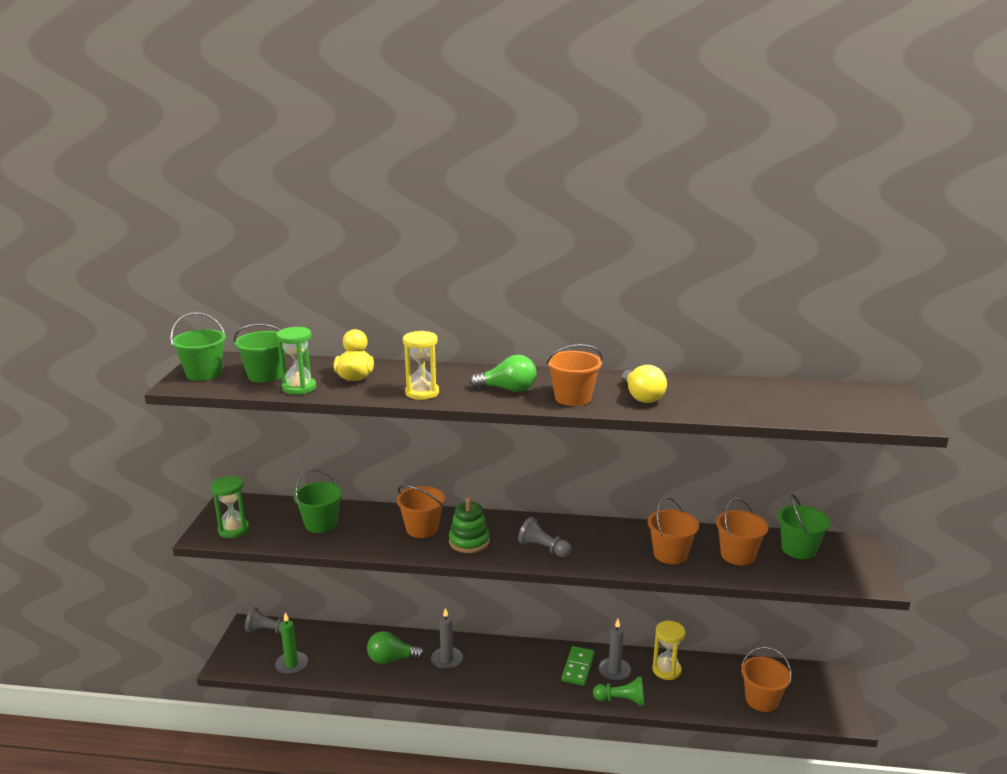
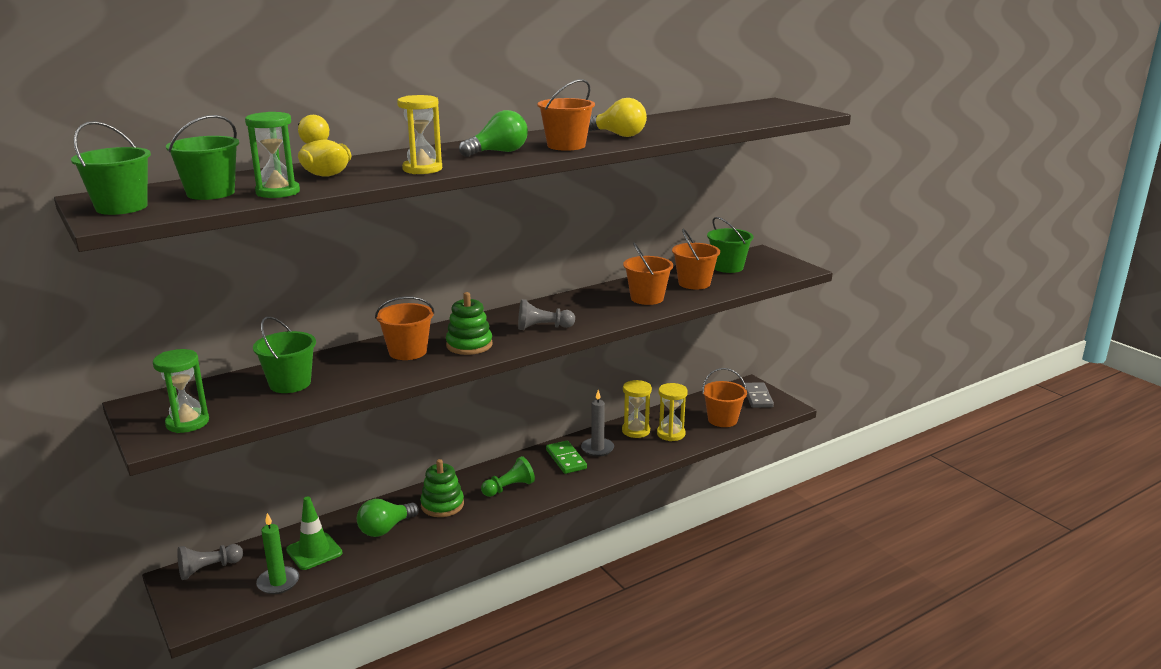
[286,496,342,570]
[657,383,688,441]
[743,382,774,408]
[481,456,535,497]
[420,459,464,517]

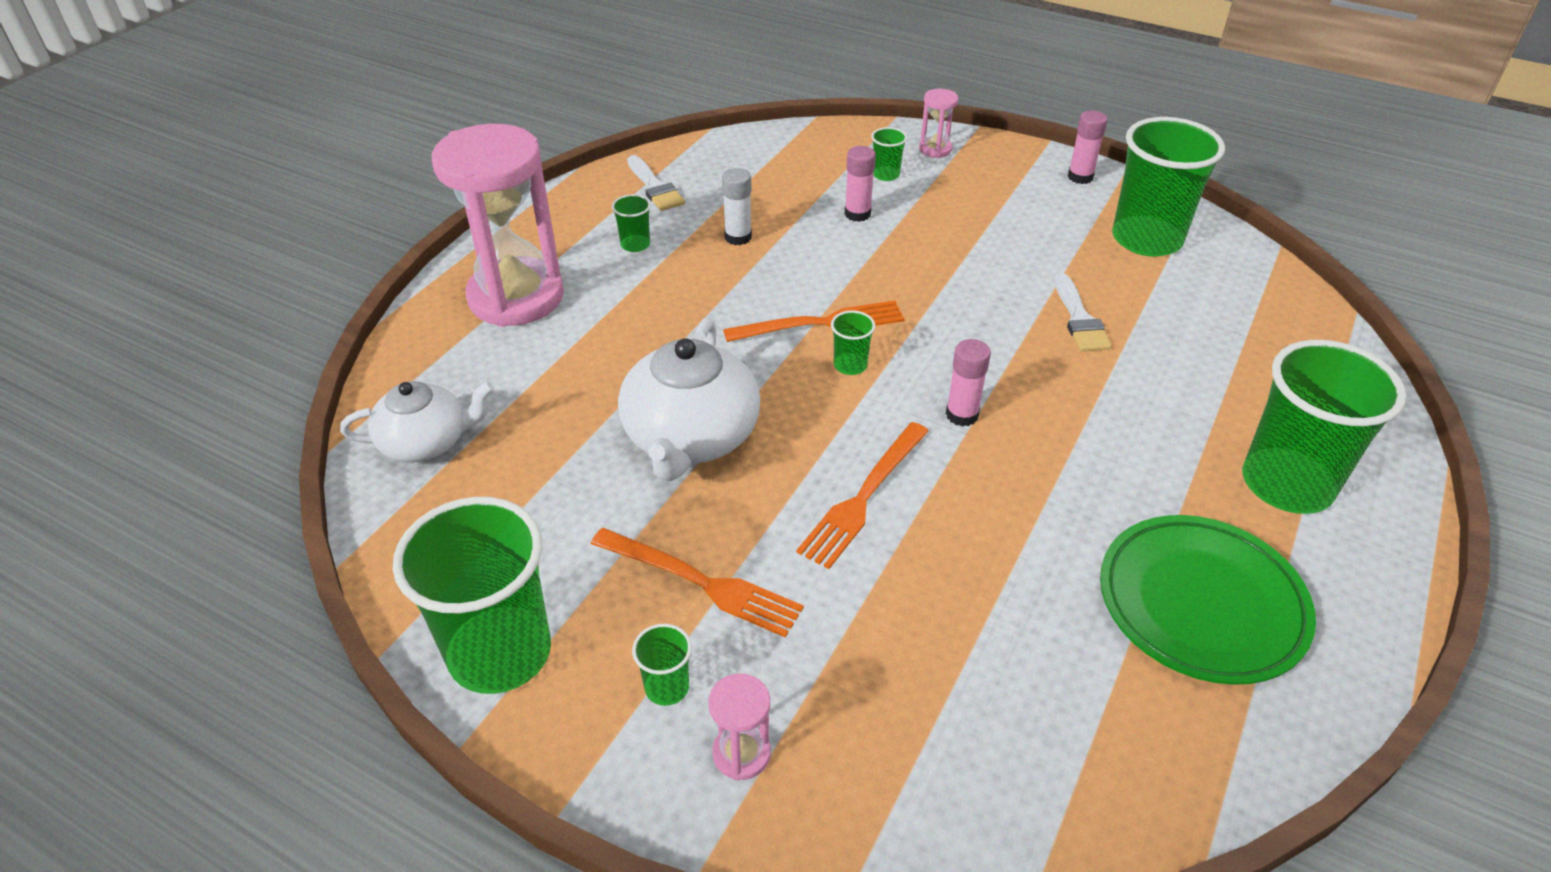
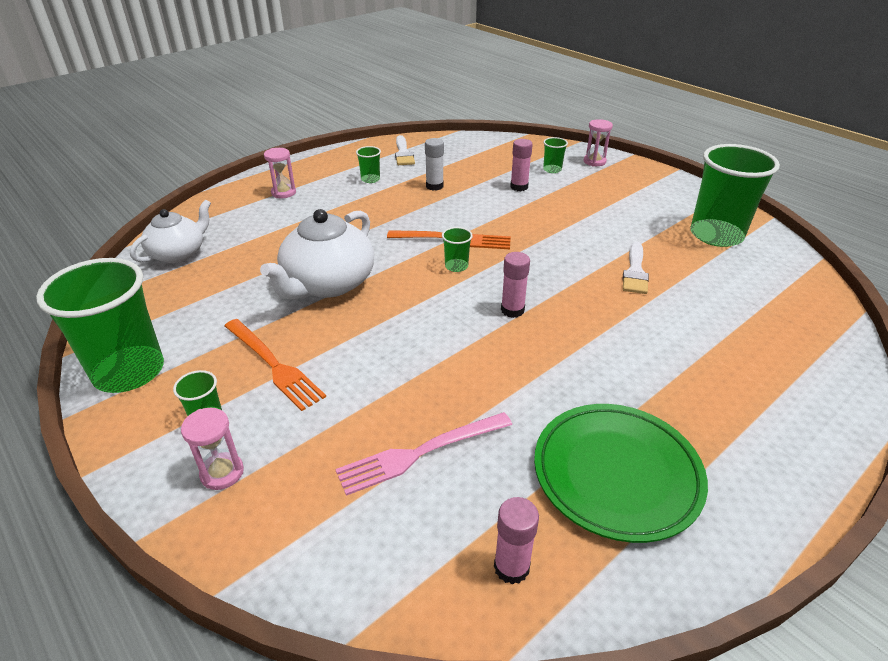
[796,422,929,569] (first image)
[1243,340,1406,514] (first image)
[335,412,512,496]
[494,497,539,585]
[130,199,211,263]
[264,148,296,198]

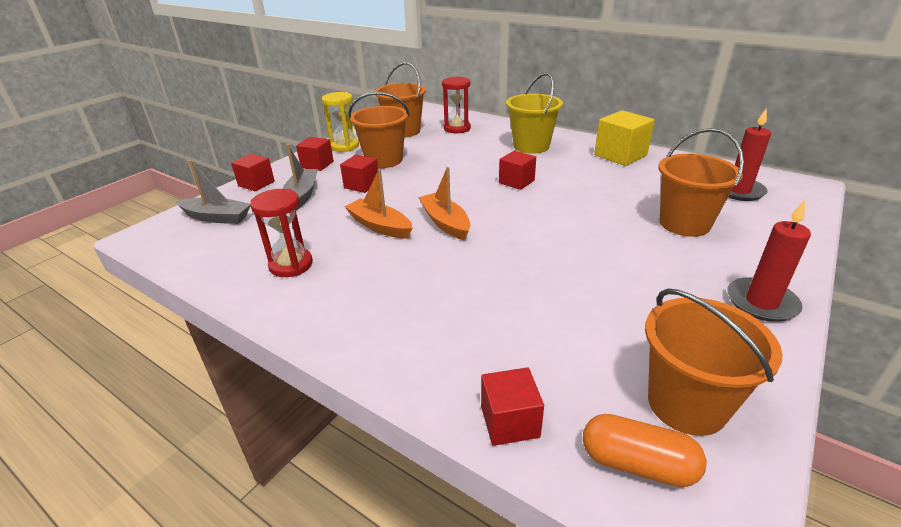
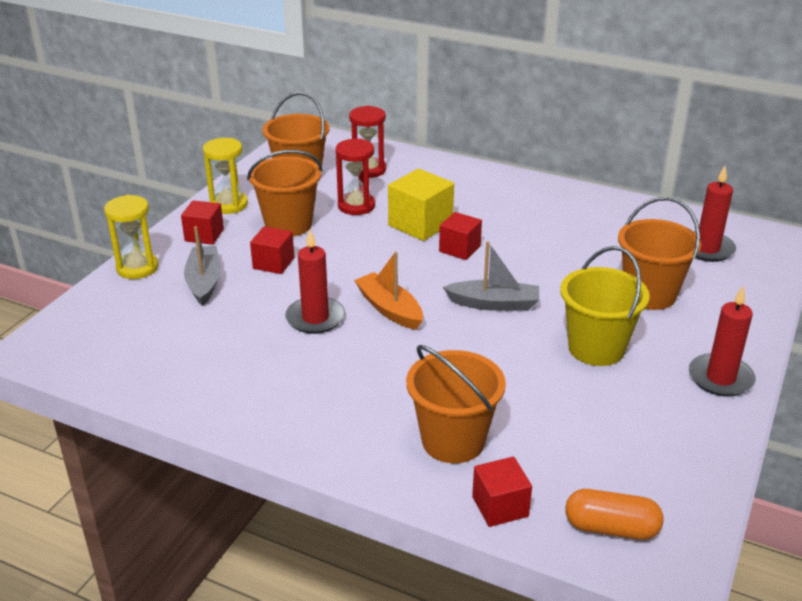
[443,241,539,311]
[335,139,375,215]
[560,246,650,366]
[388,168,454,241]
[406,345,506,463]
[104,195,158,279]
[285,230,345,334]

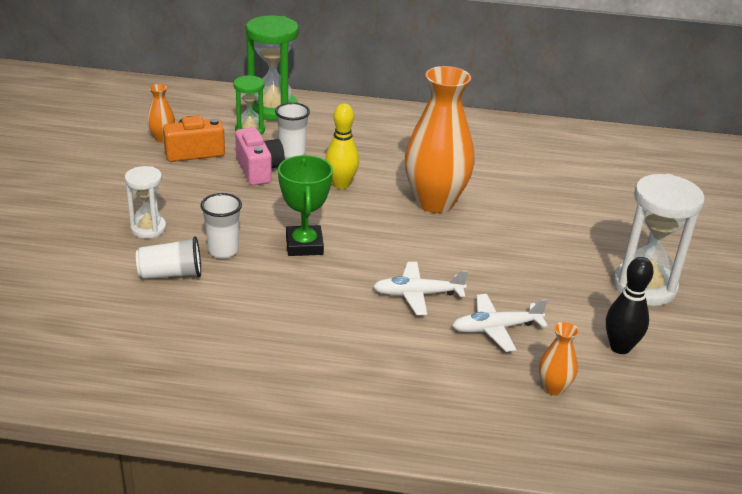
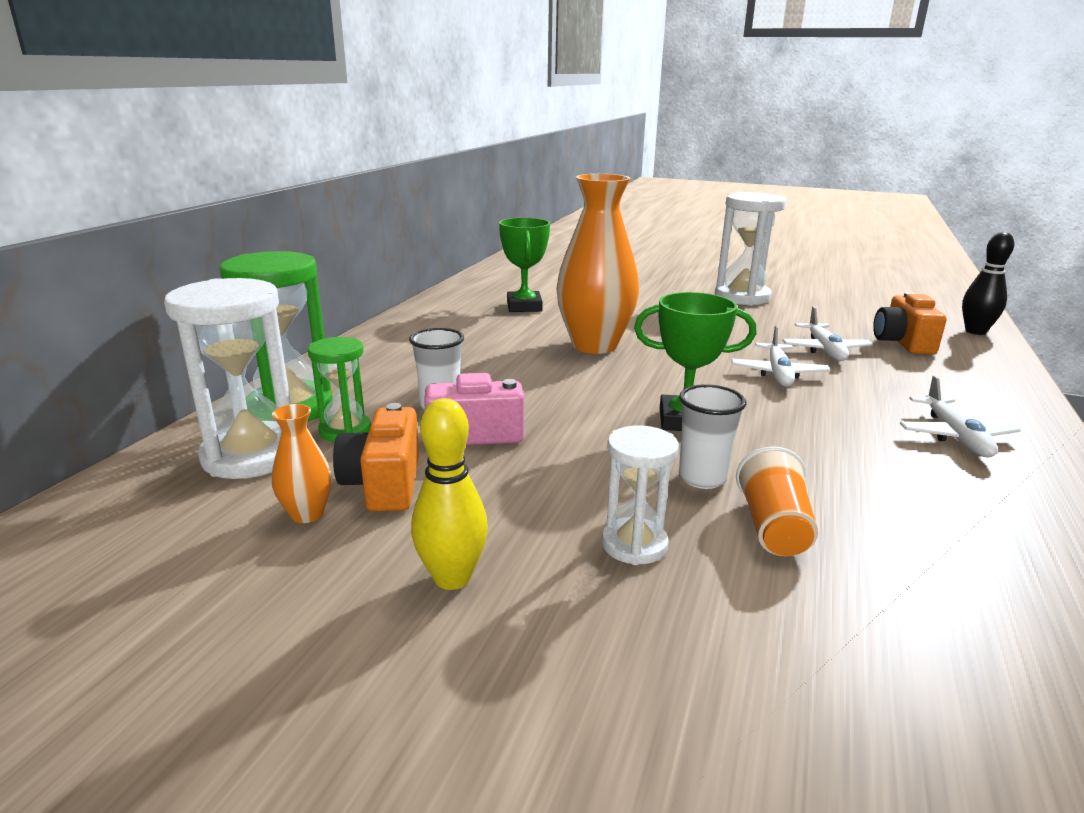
[164,278,291,479]
[499,218,550,312]
[900,375,1021,458]
[411,398,488,590]
[962,232,1014,335]
[873,292,947,354]
[736,447,818,556]

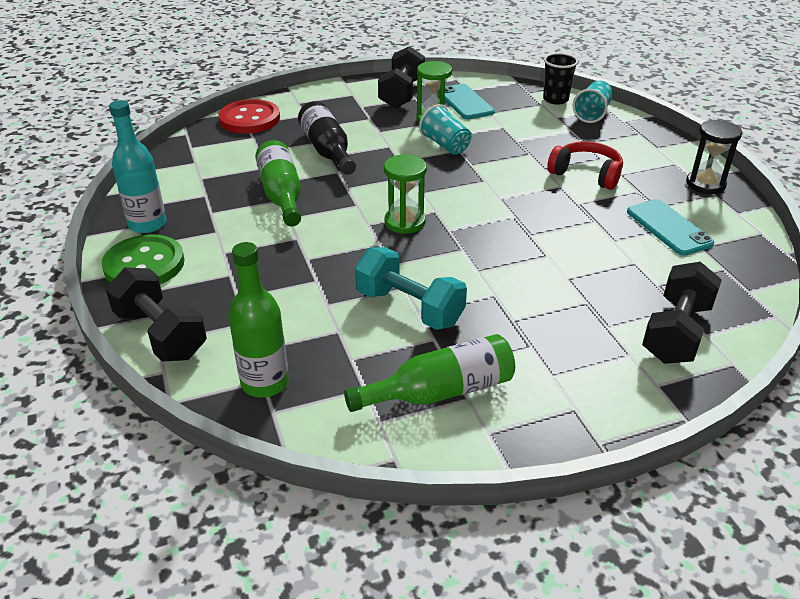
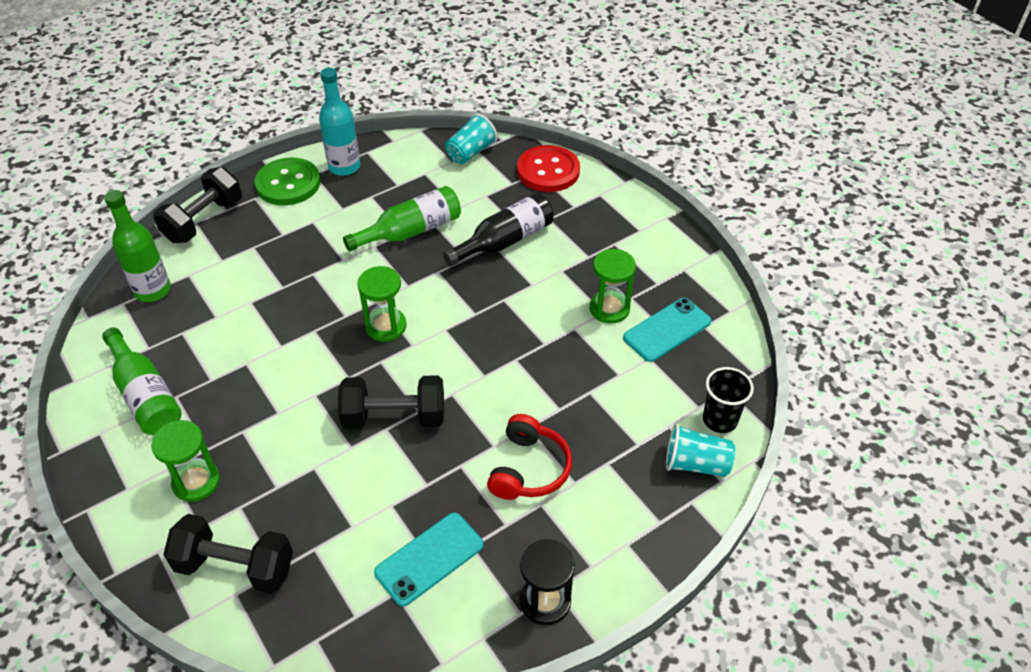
[355,247,467,330] (first image)
[151,420,220,502]
[338,375,444,429]
[445,113,498,164]

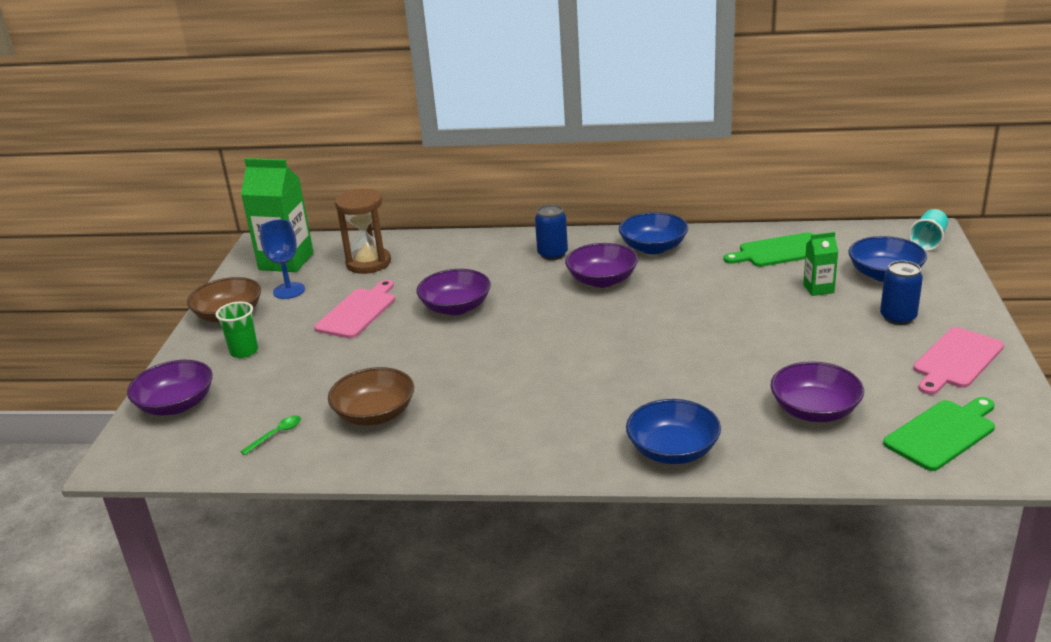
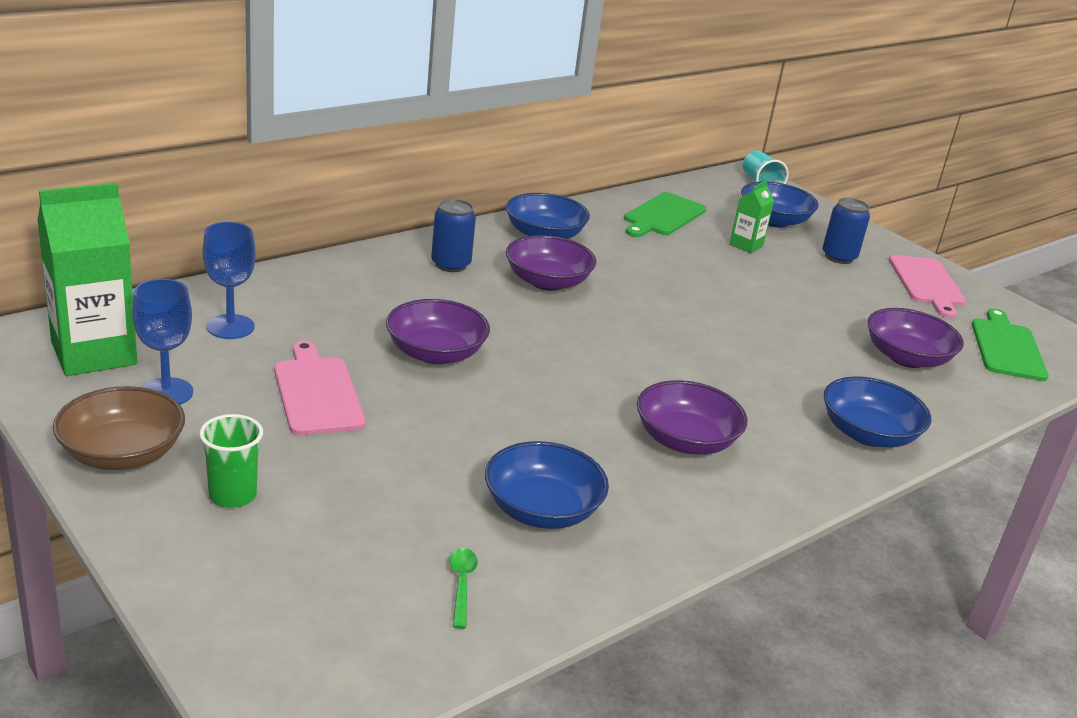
[637,380,748,455]
[202,222,256,339]
[485,441,609,529]

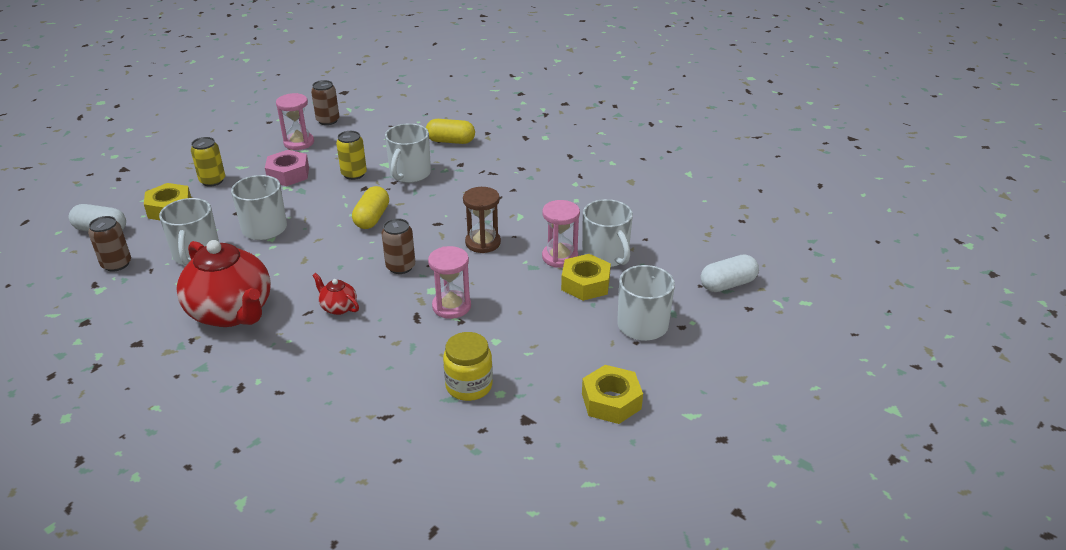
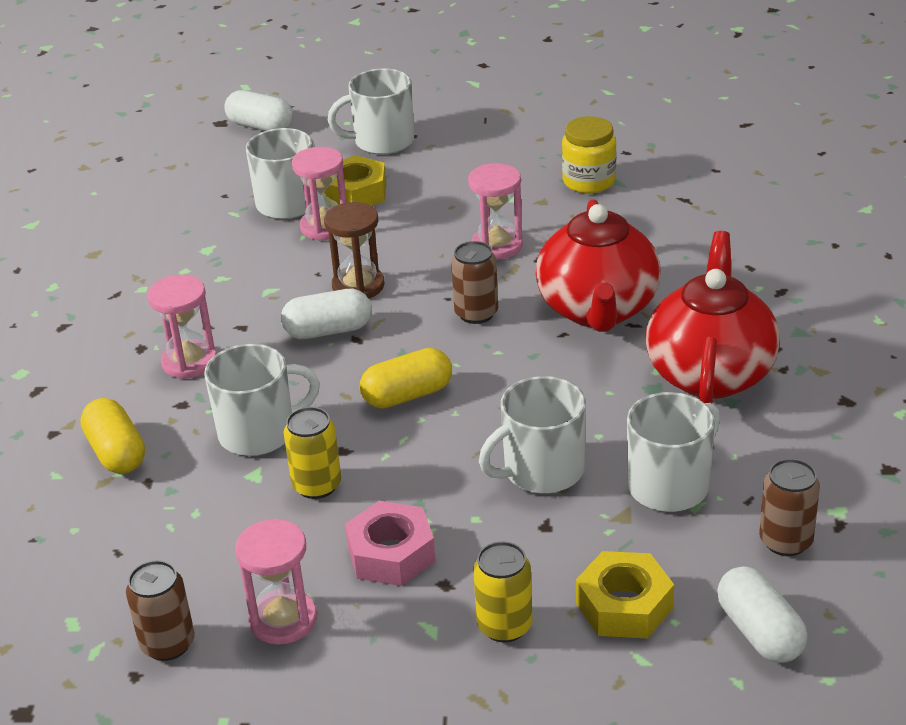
[582,365,643,424] (first image)
[147,275,217,379]
[281,289,372,339]
[536,199,661,332]

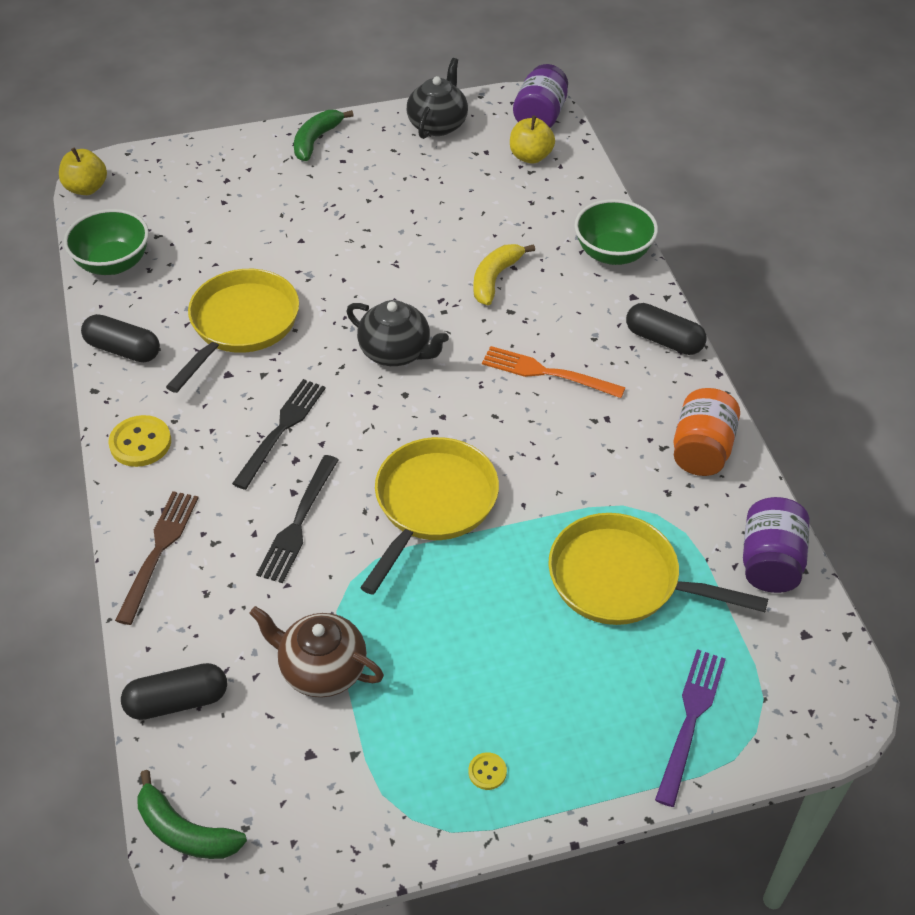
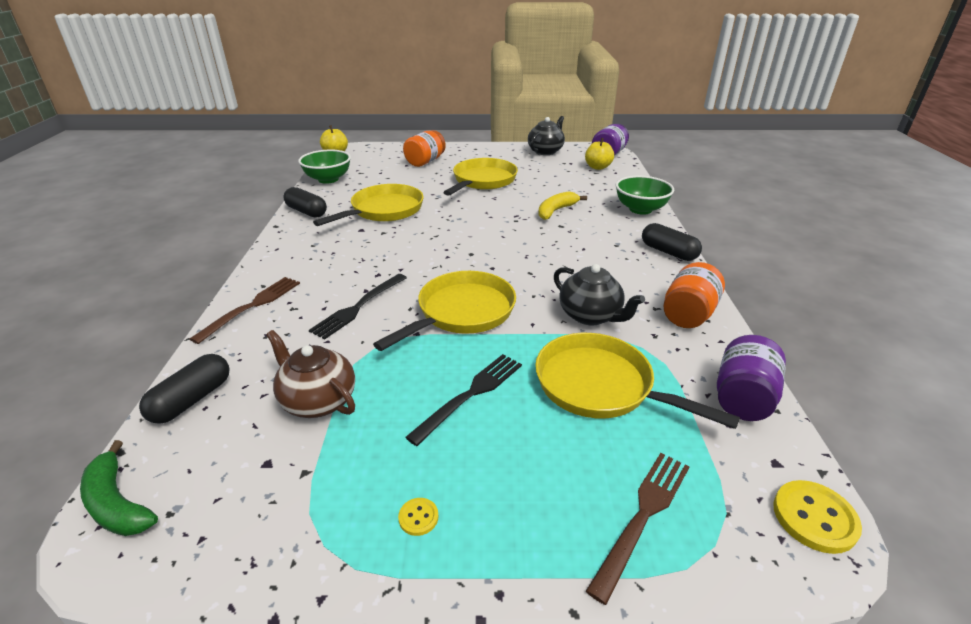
[294,110,354,161] (first image)
[482,346,626,398] (first image)
[403,130,446,167]
[443,158,518,196]
[773,480,862,554]
[405,354,522,446]
[554,264,645,325]
[586,453,689,605]
[139,354,230,424]

